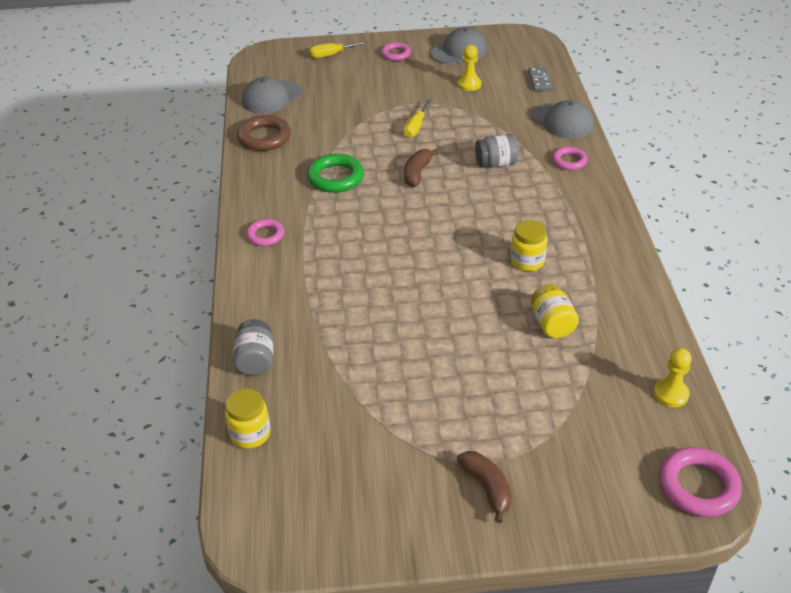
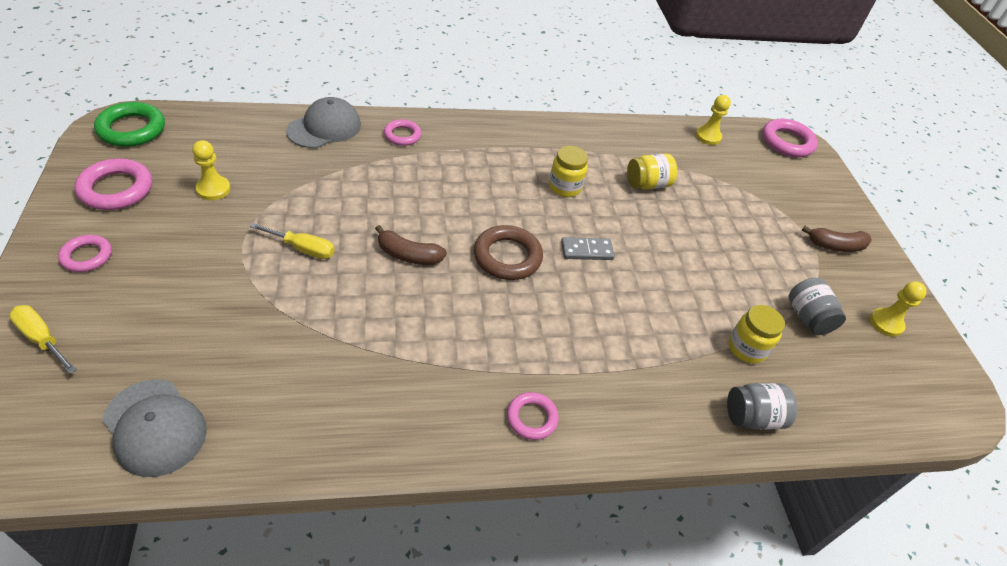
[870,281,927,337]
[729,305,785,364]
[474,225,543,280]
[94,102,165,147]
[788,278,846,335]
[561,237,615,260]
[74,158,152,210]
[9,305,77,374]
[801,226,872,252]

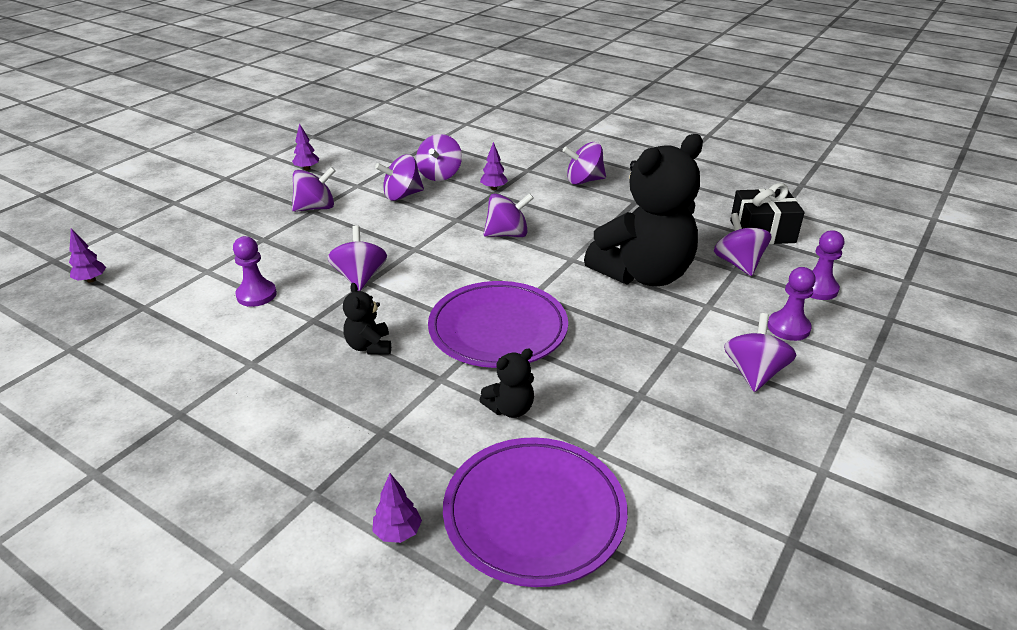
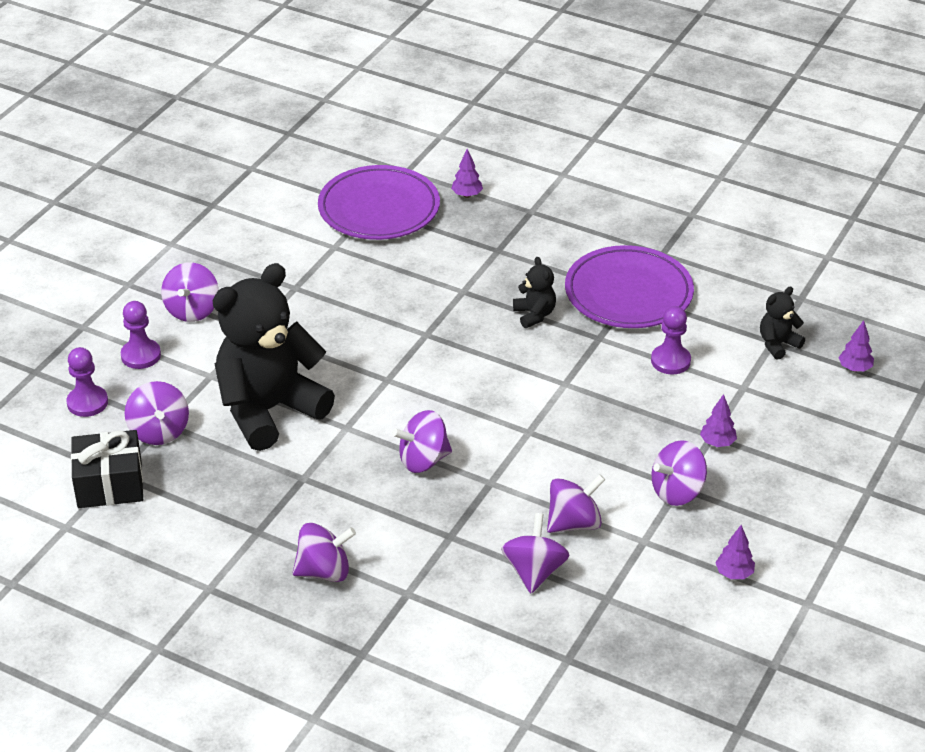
[328,225,387,291] (first image)
[565,245,694,328]
[760,287,805,360]
[700,394,737,447]

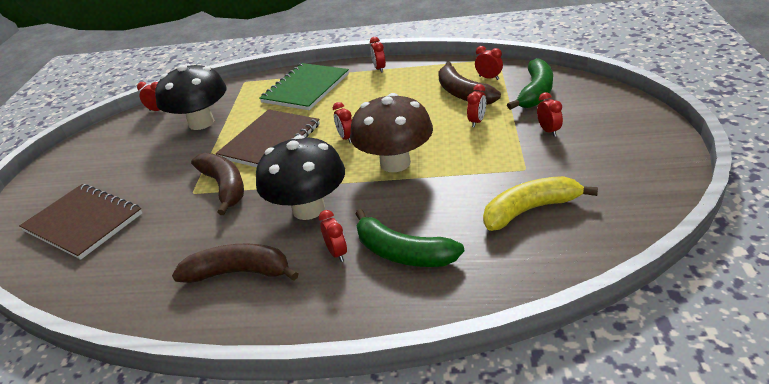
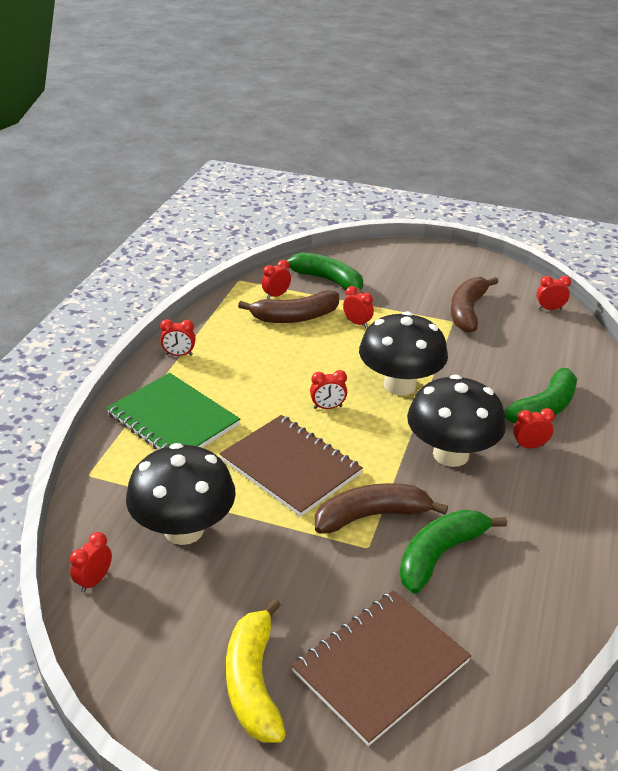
[400,509,507,594]
[451,277,498,333]
[226,598,286,743]
[537,276,571,310]
[359,311,448,396]

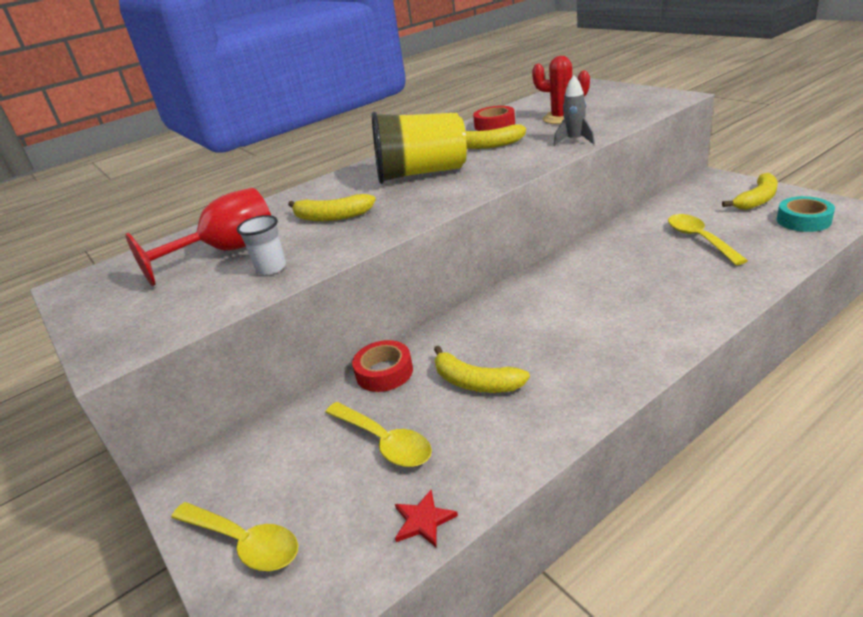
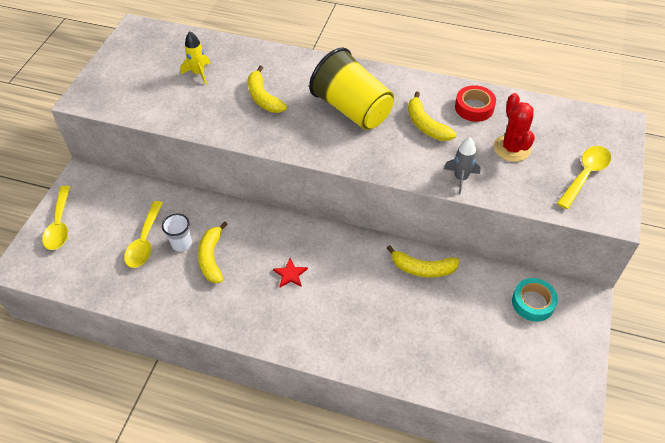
[352,340,413,392] (first image)
[162,214,192,252]
[273,258,308,288]
[557,146,611,209]
[387,245,460,278]
[512,278,558,322]
[180,31,210,85]

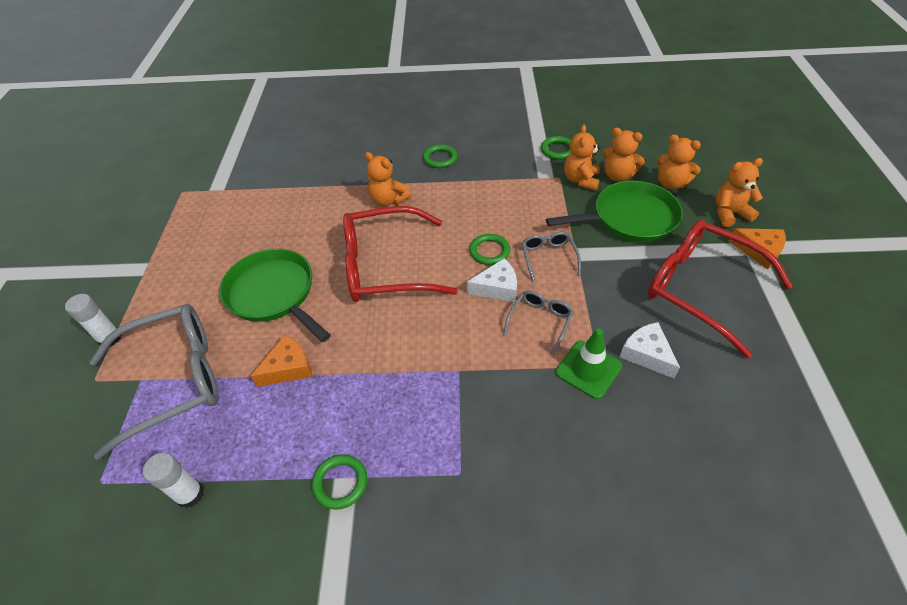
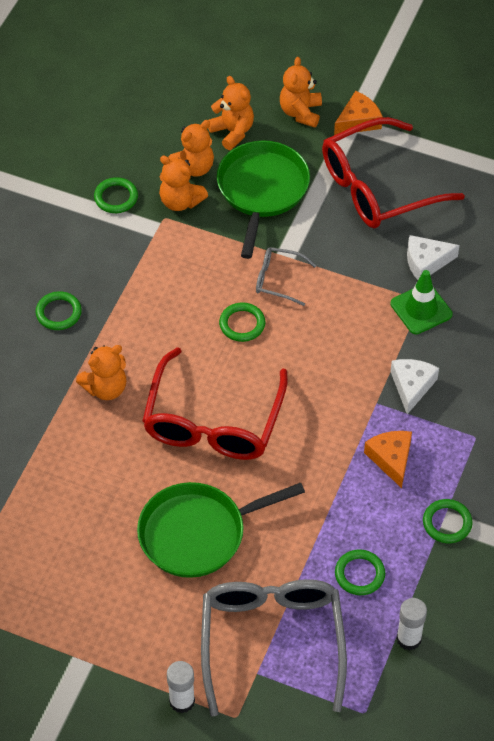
[503,290,574,354] (first image)
[335,549,385,595]
[364,431,412,488]
[390,359,439,414]
[208,76,254,150]

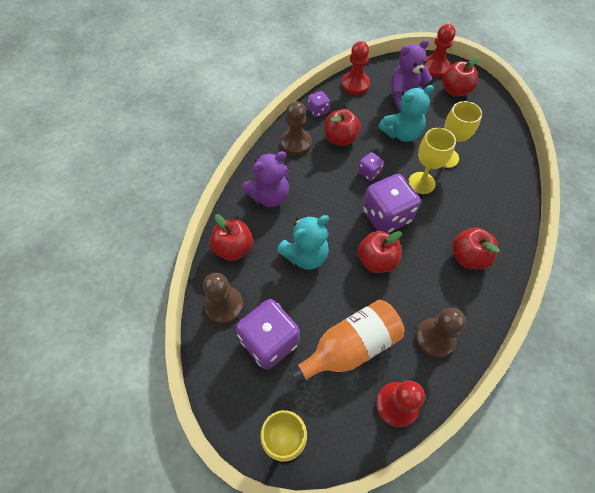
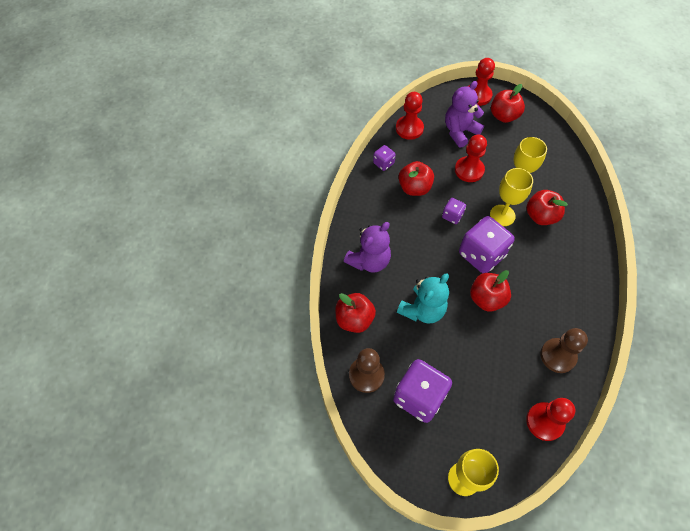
[281,101,312,155] (first image)
[288,300,405,387] (first image)
[526,190,568,225]
[455,134,487,182]

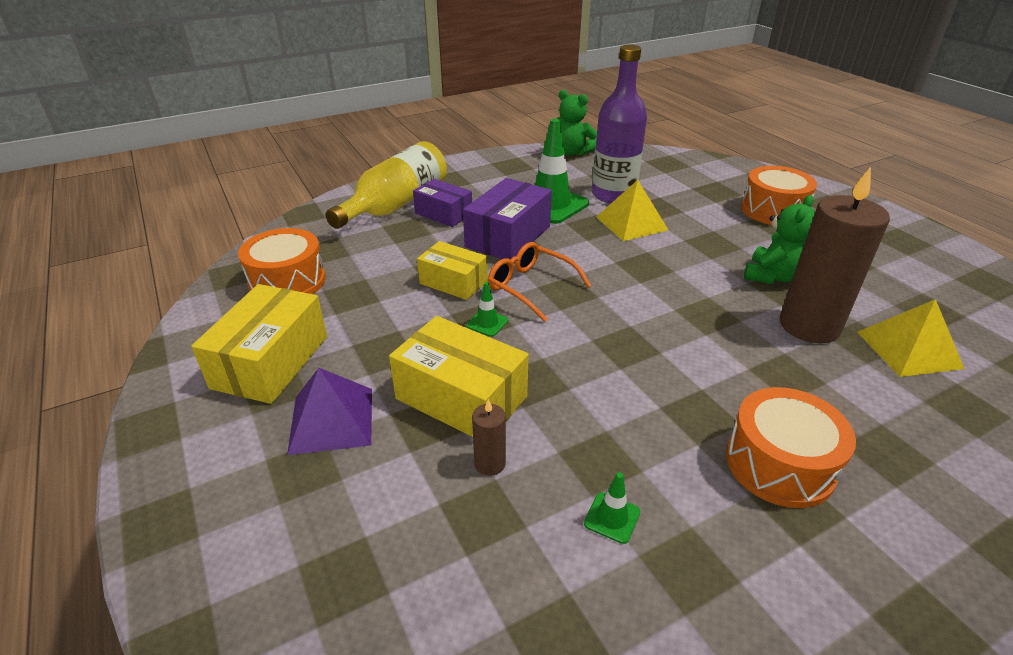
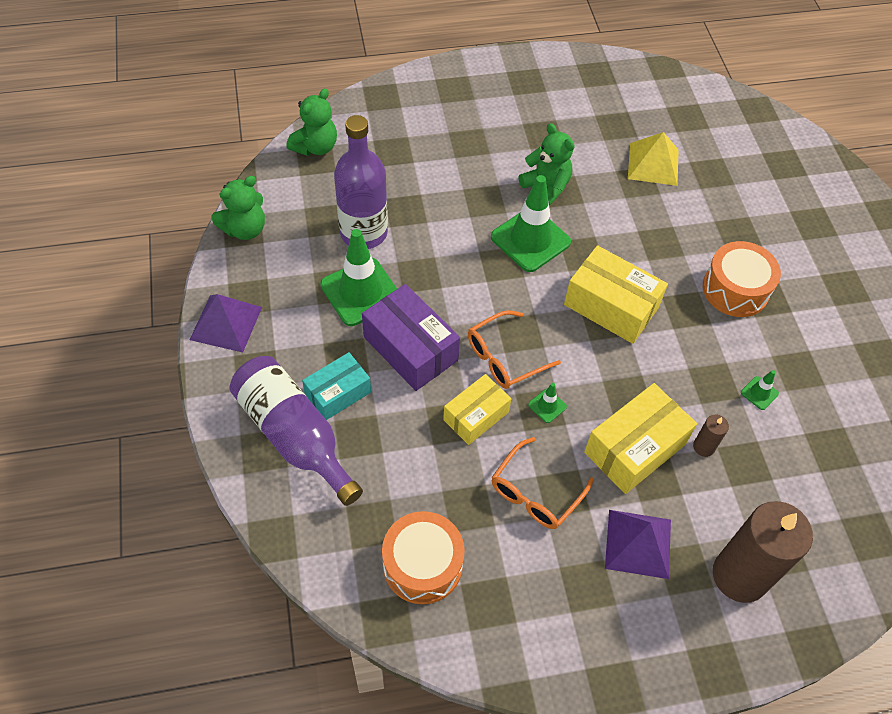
[596,180,668,241] (first image)
[741,166,817,225] (first image)
[190,294,262,352]
[287,88,337,156]
[491,175,571,272]
[491,437,594,529]
[564,245,668,344]
[713,501,813,603]
[230,356,363,506]
[302,352,371,420]

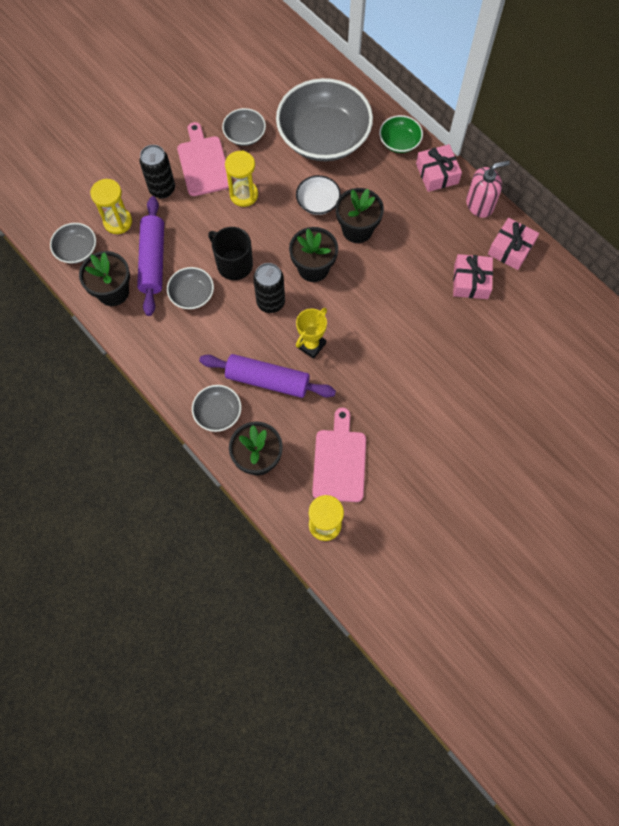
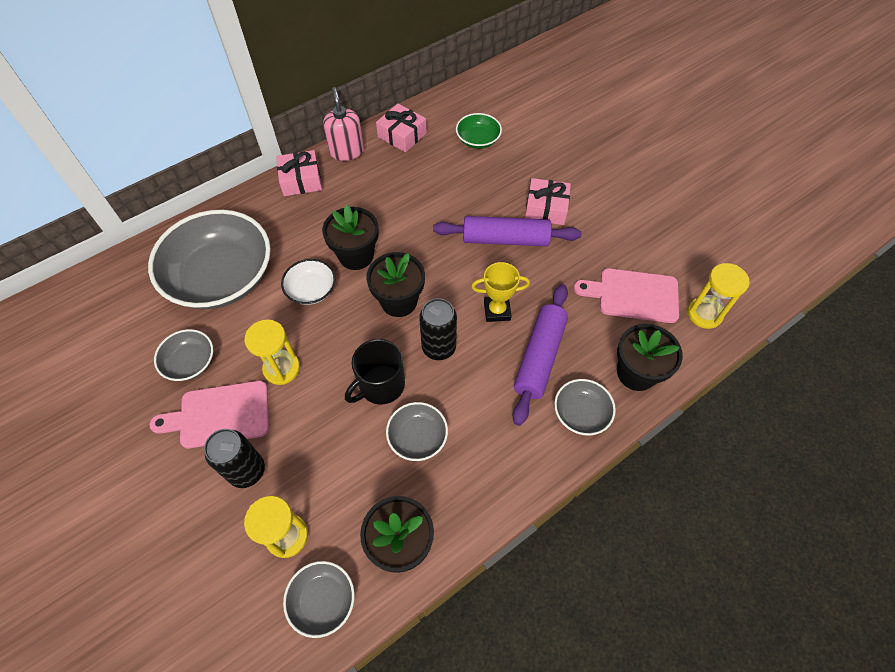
[433,216,582,246]
[456,113,502,149]
[525,178,571,225]
[471,262,530,322]

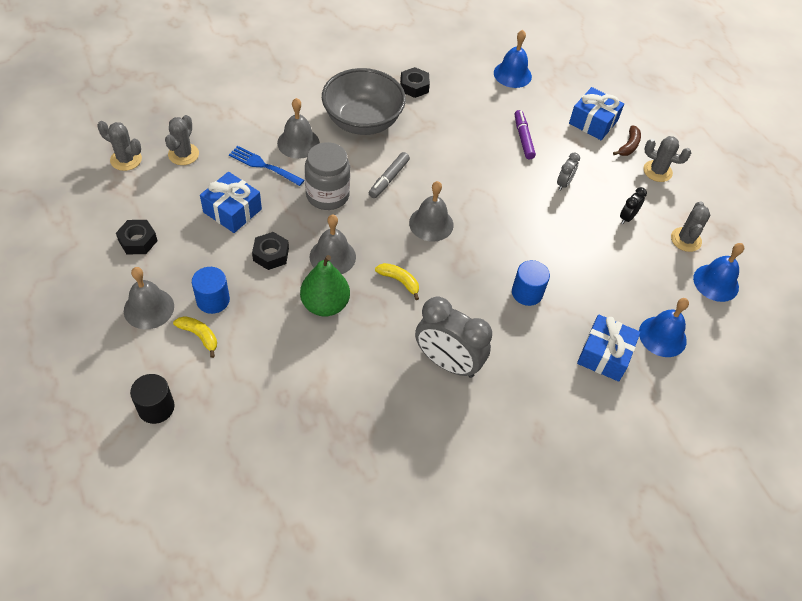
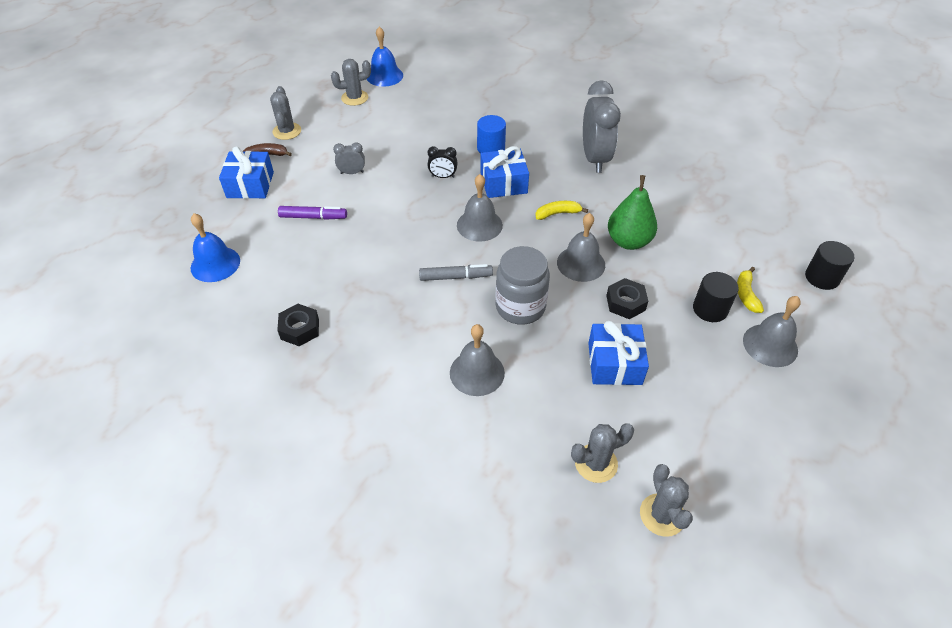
[116,220,158,254] (first image)
[229,146,304,186] (first image)
[322,68,406,135] (first image)
[639,298,689,357] (first image)
[480,146,529,198]
[427,146,458,178]
[693,272,739,322]
[535,201,588,220]
[278,206,347,220]

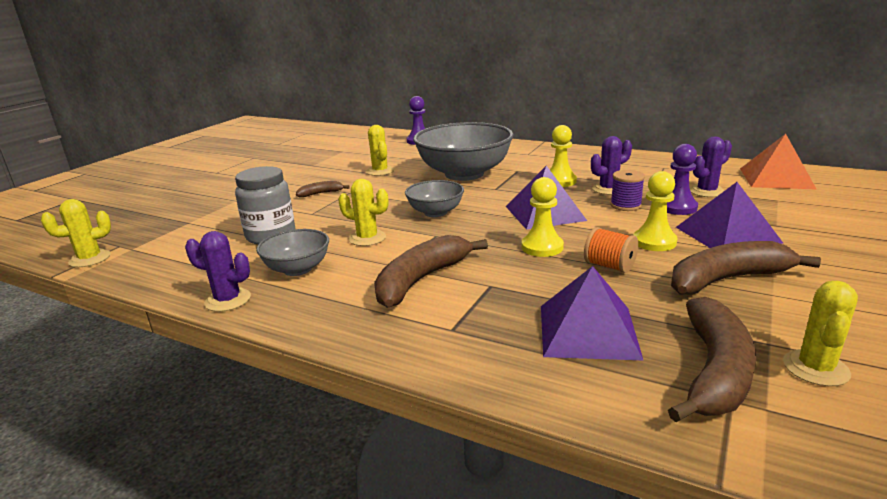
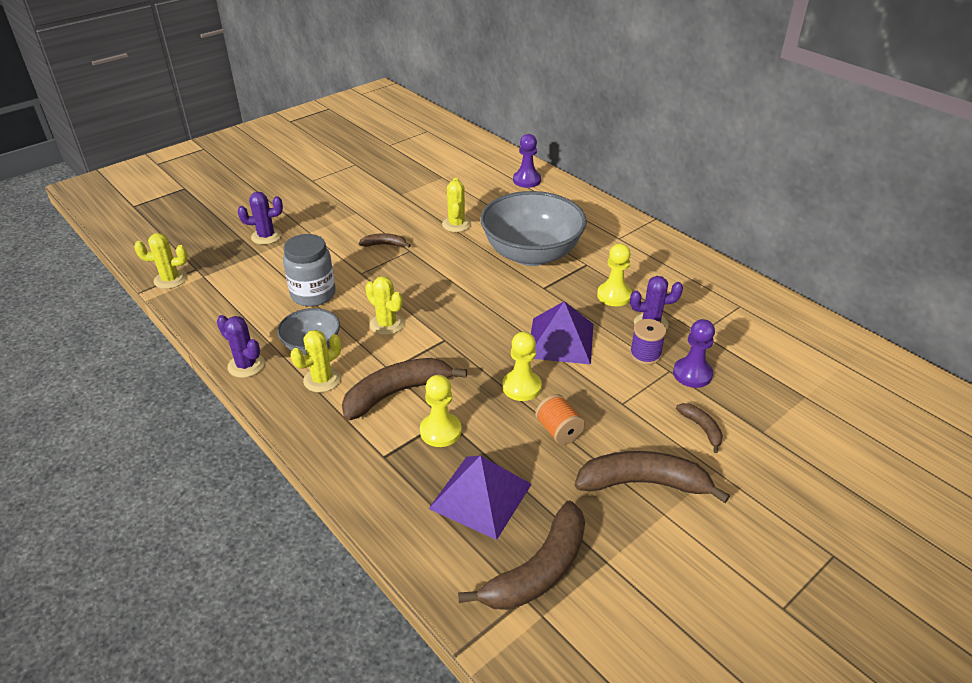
[405,180,464,217] (first image)
[740,134,817,190] (first image)
[420,375,462,447]
[238,192,283,245]
[291,330,341,392]
[676,403,723,453]

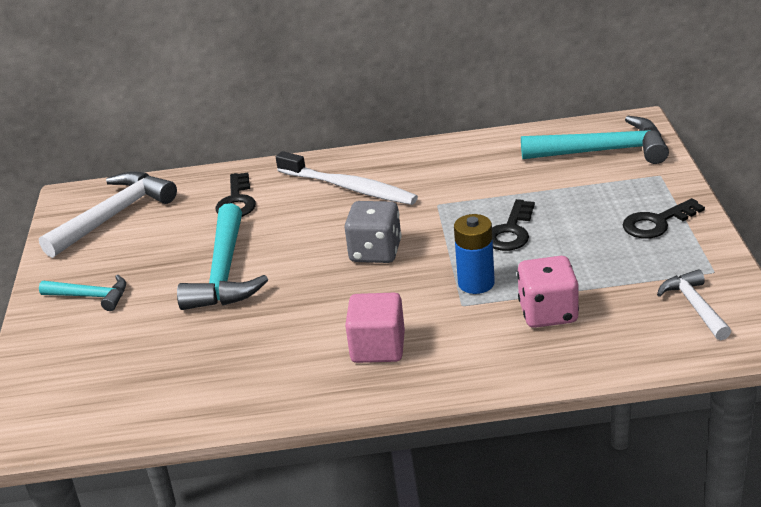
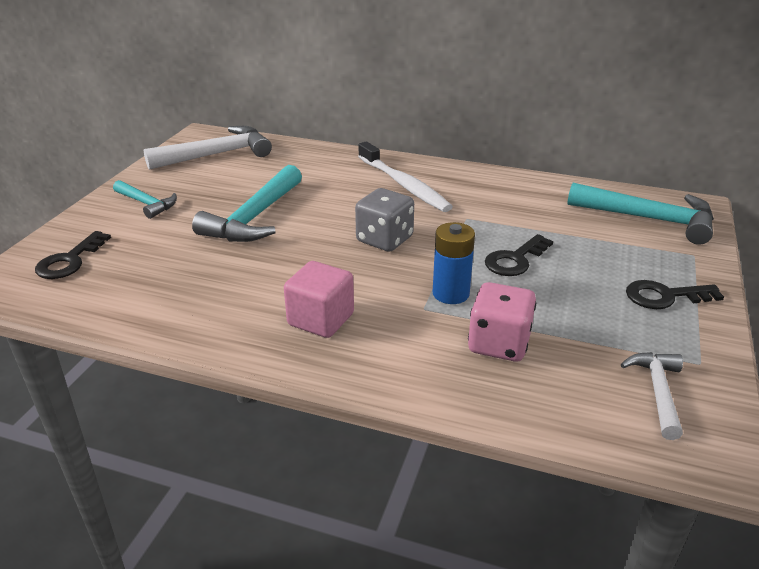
[35,231,111,279]

